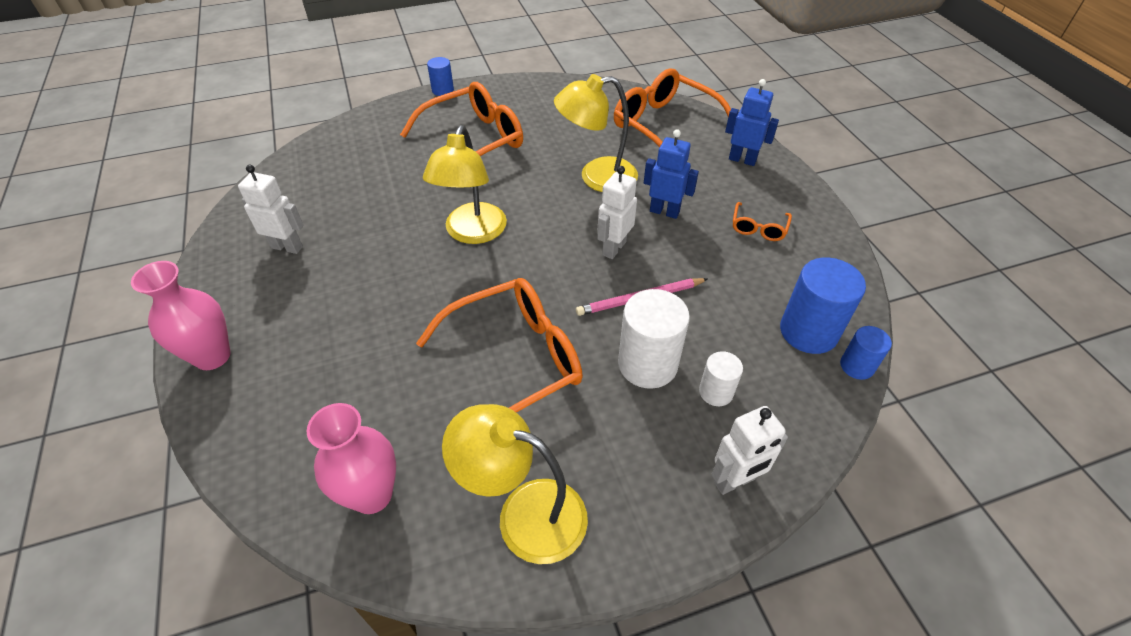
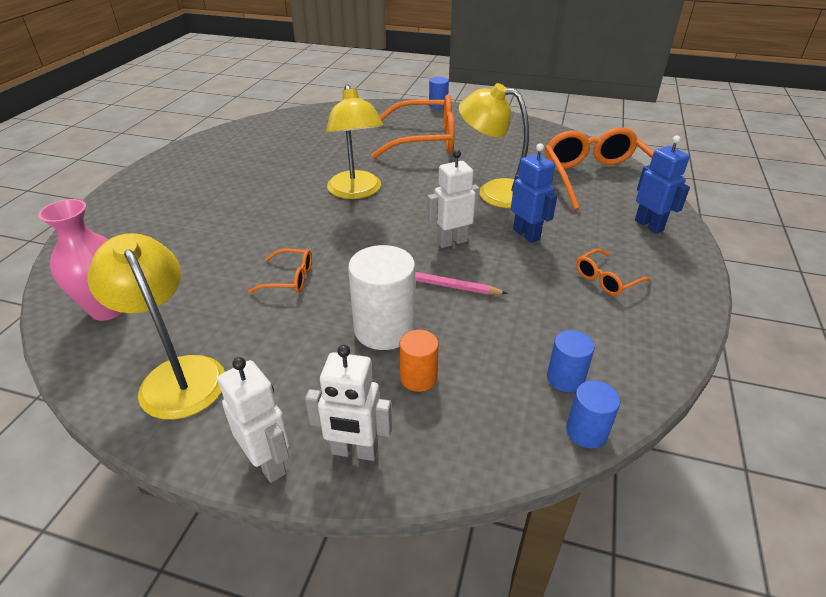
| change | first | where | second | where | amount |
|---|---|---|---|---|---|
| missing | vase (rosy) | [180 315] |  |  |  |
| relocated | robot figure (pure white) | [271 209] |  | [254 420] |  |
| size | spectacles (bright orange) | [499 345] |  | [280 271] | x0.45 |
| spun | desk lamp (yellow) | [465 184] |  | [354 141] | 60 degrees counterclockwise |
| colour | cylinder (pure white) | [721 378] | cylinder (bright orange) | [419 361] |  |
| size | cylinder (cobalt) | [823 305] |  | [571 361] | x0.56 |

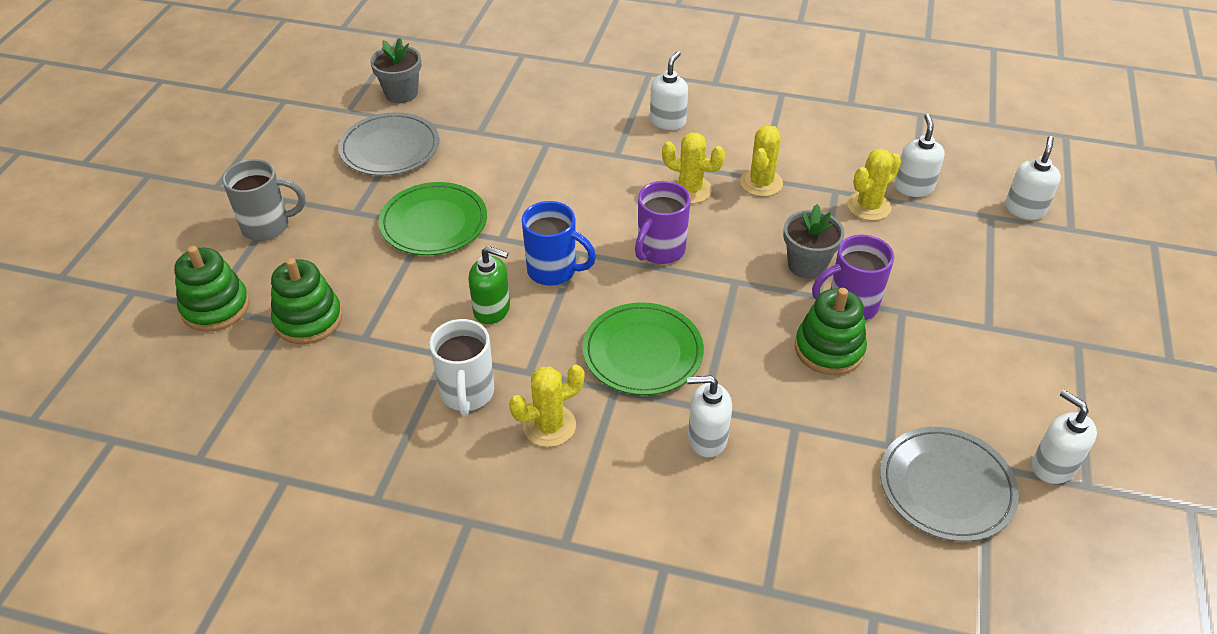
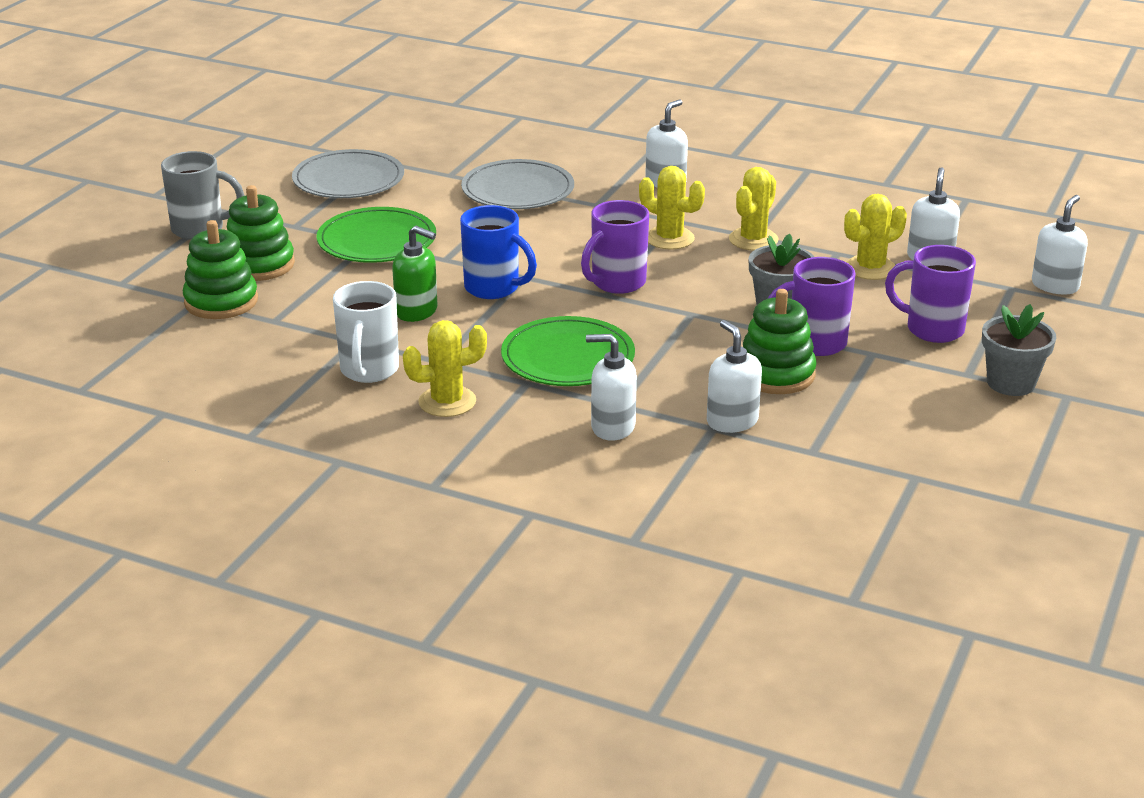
| change | first | where | second | where | amount |
|---|---|---|---|---|---|
| relocated | stacking rings (emerald) | [212 289] |  | [261 233] |  |
| relocated | flower pot (ash-grey) | [395 70] |  | [1019 350] |  |
| relocated | dinner plate (ash-grey) | [949 484] |  | [517 184] |  |
| relocated | pump bottle (pure white) | [1064 437] |  | [734 376] |  |
| appeared |  |  | tea mug (violet) | [930 294] |  |

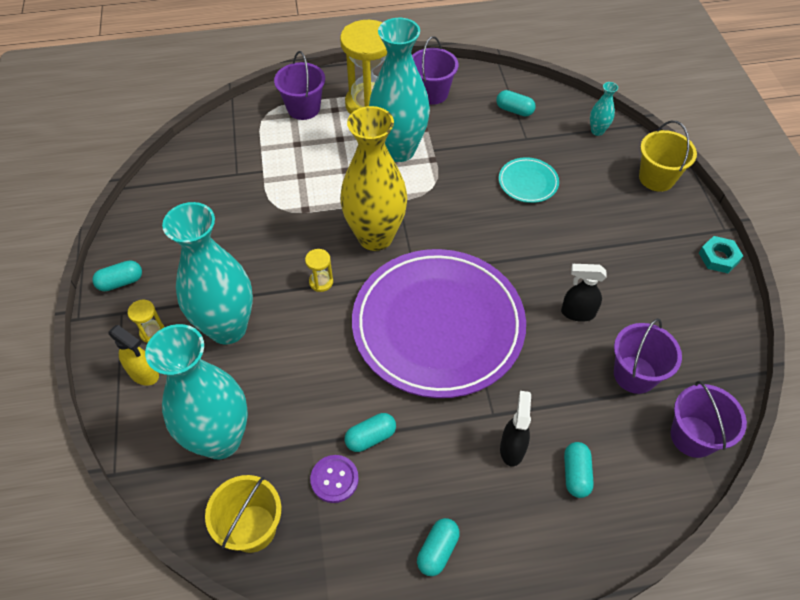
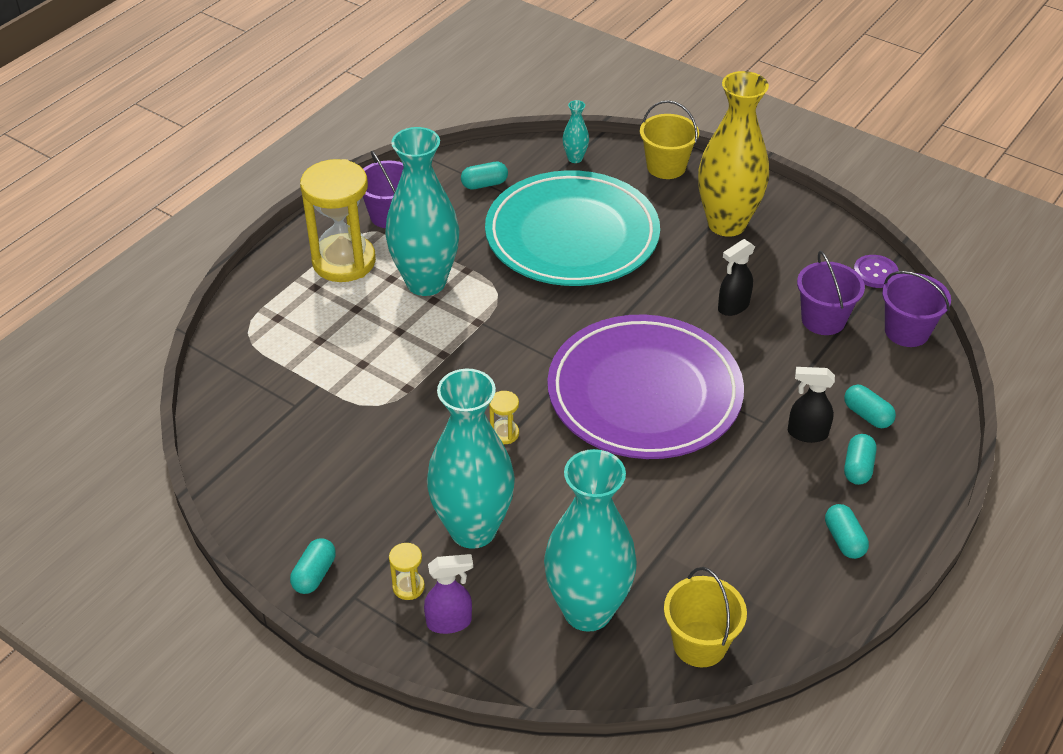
| change | first | where | second | where | amount |
|---|---|---|---|---|---|
| colour | spray bottle (yellow) | [133 355] | spray bottle (violet) | [448 594] |  |
| missing | sand bucket (violet) | [299 85] |  |  |  |
| relocated | shirt button (violet) | [334 479] |  | [876 271] |  |
| relocated | vase (yellow) | [374 178] |  | [733 154] |  |
| relocated | capsule (teal) | [370 432] |  | [860 459] |  |
| size | dinner plate (teal) | [529 180] |  | [572 228] | x2.50 |
| spun | spray bottle (jet-black) | [515 428] |  | [811 405] | 45 degrees counterclockwise |
| missing | hex nut (teal) | [721 254] |  |  |  |

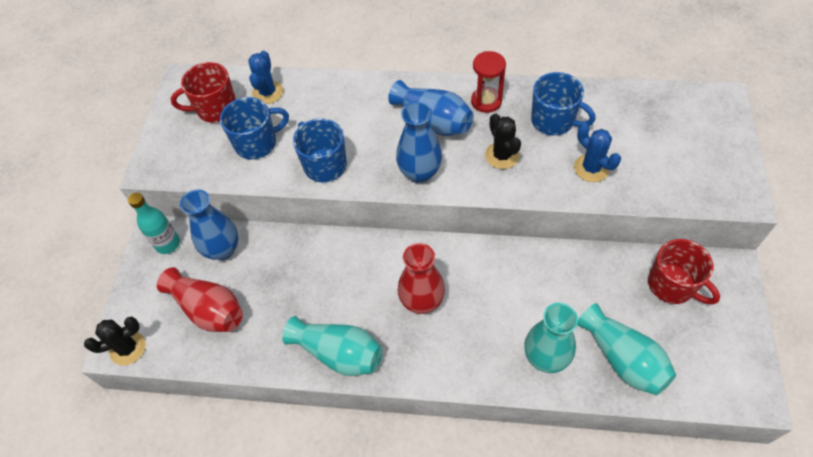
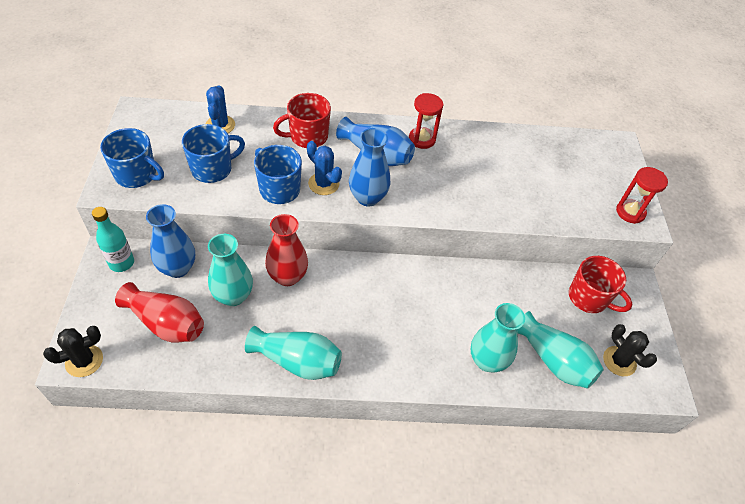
| change | first | where | second | where | amount |
|---|---|---|---|---|---|
| relocated | tea mug (red) | [203 92] |  | [302 120] |  |
| relocated | vase (red) | [421 278] |  | [286 250] |  |
| relocated | saguaro cactus (jet-black) | [503 141] |  | [630 350] |  |
| relocated | tea mug (cobalt) | [563 104] |  | [132 158] |  |
| relocated | saguaro cactus (cobalt) | [597 152] |  | [324 168] |  |
| appeared |  |  | vase (teal) | [230 270] |  |
| appeared |  |  | sandglass (red) | [642 195] |  |

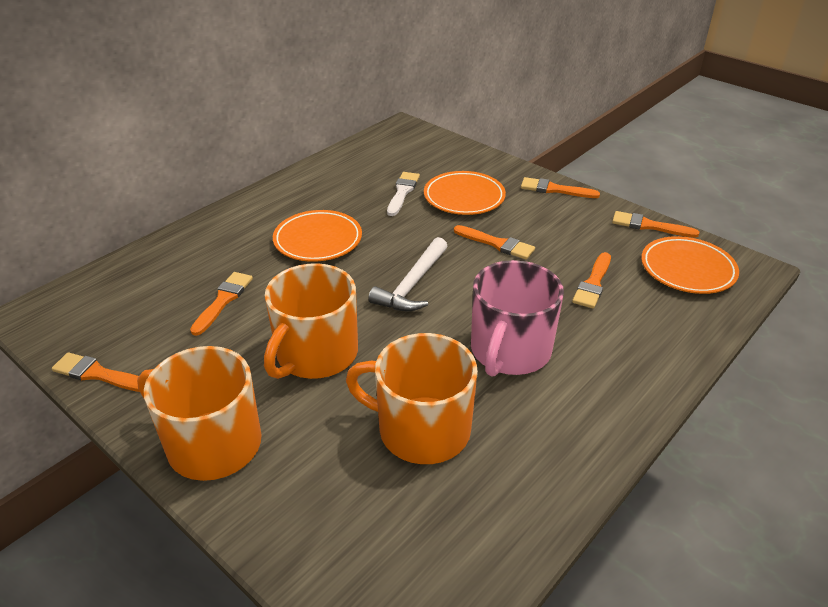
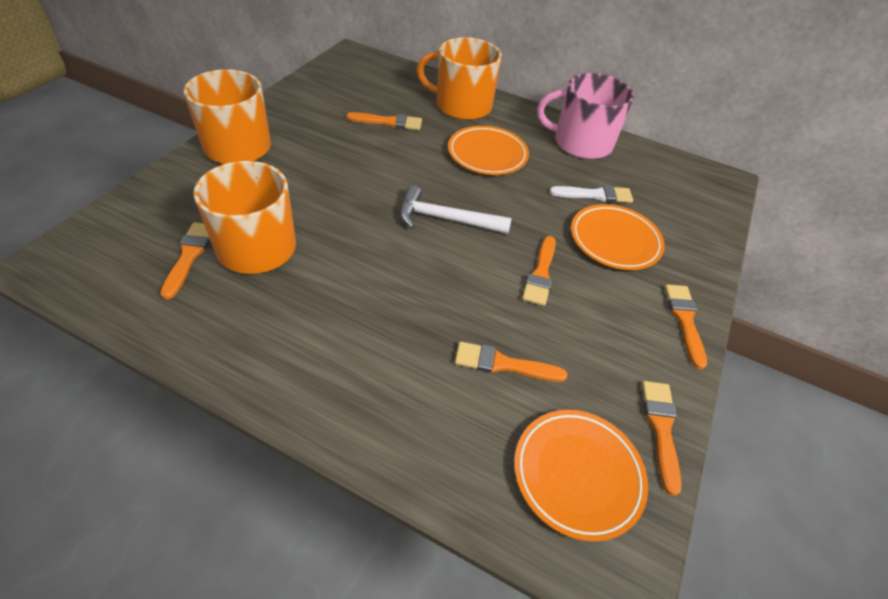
| change | first | where | second | where | amount |
|---|---|---|---|---|---|
| relocated | brush (bright orange) | [96 372] |  | [185 260] |  |
| relocated | tea mug (bright orange) | [311 321] |  | [459 78] |  |
| relocated | tea mug (rosy) | [517 318] |  | [585 116] |  |

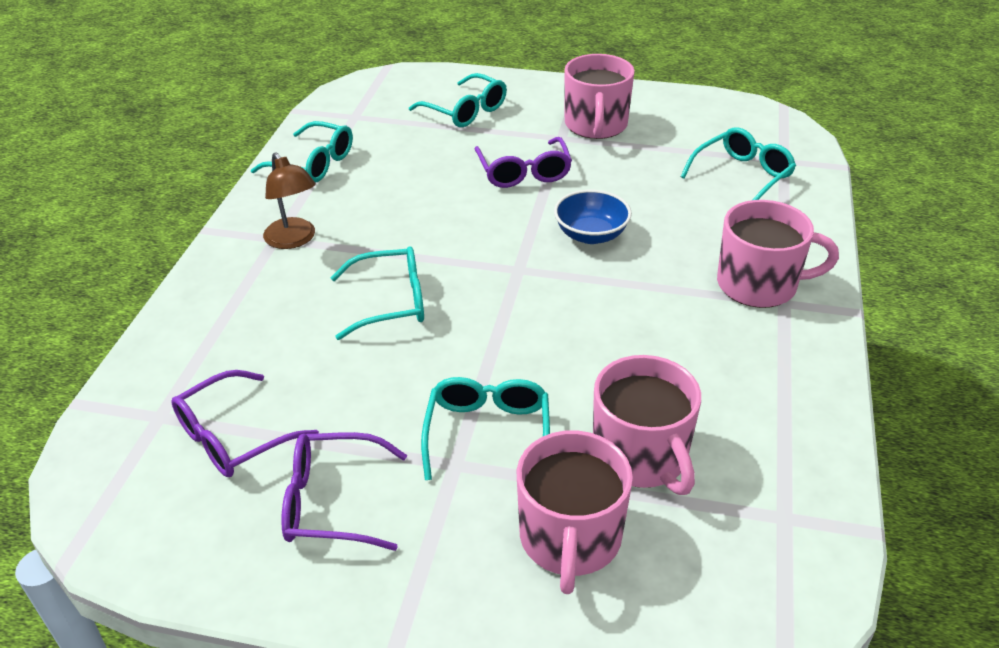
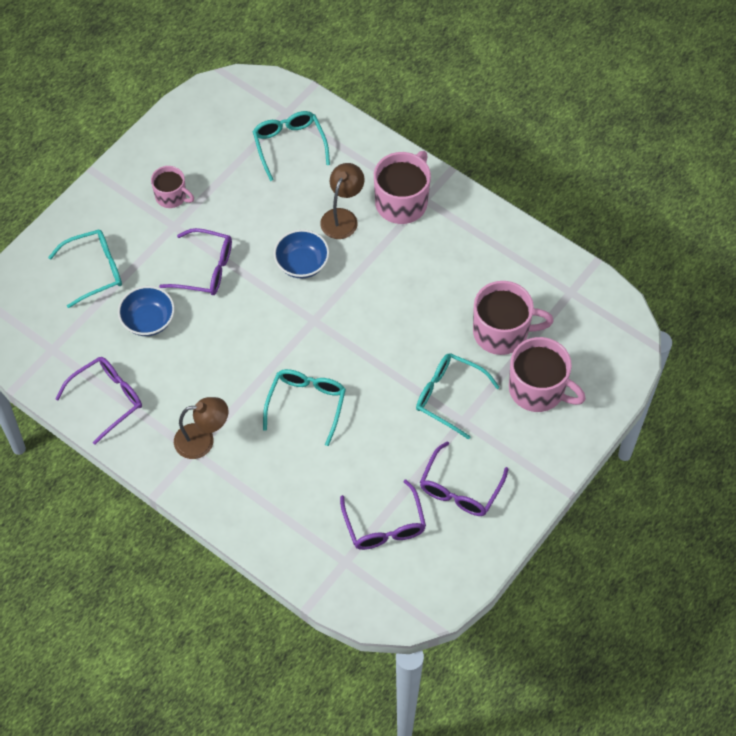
| change | first | where | second | where | amount |
|---|---|---|---|---|---|
| colour | spectacles (teal) | [302 152] | spectacles (violet) | [98 401] |  |
| size | tea mug (rosy) | [599 96] |  | [172 187] | x0.59 |
| appeared |  |  | serving bowl (cobalt) | [146 311] |  |
| appeared |  |  | desk lamp (dark brown) | [342 201] |  |

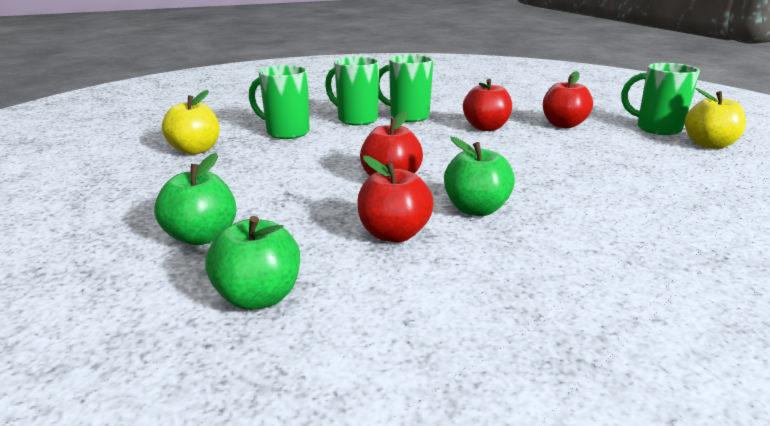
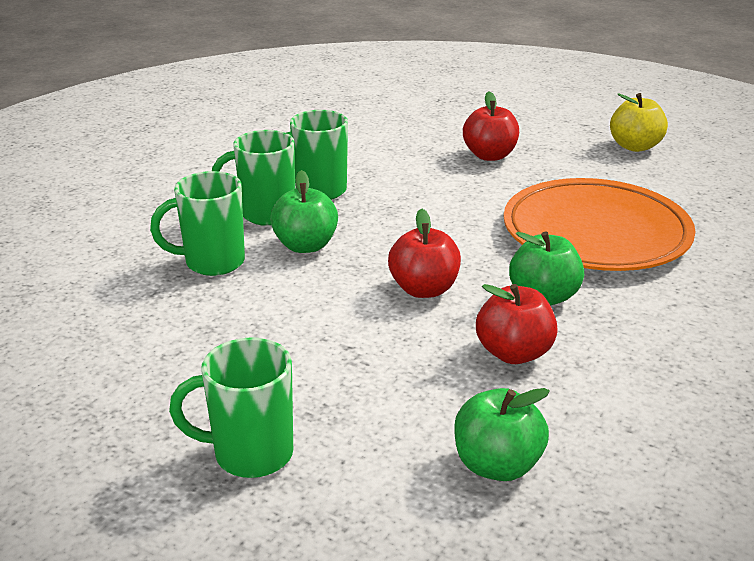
| change | first | where | second | where | amount |
|---|---|---|---|---|---|
| relocated | toy apple (emerald) | [195 199] |  | [304 211] |  |
| missing | toy apple (yellow) | [191 122] |  |  |  |
| missing | toy apple (red) | [487 105] |  |  |  |
| relocated | tea mug (emerald) | [660 99] |  | [231 407] |  |
| appeared |  |  | dinner plate (bright orange) | [599 224] |  |

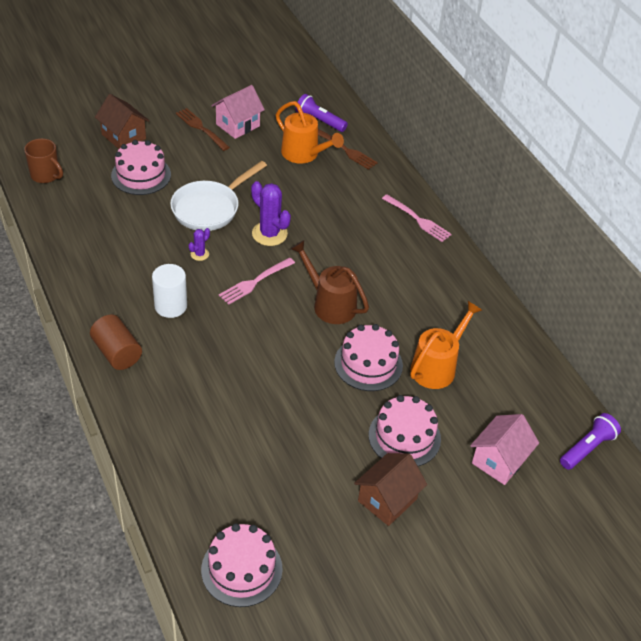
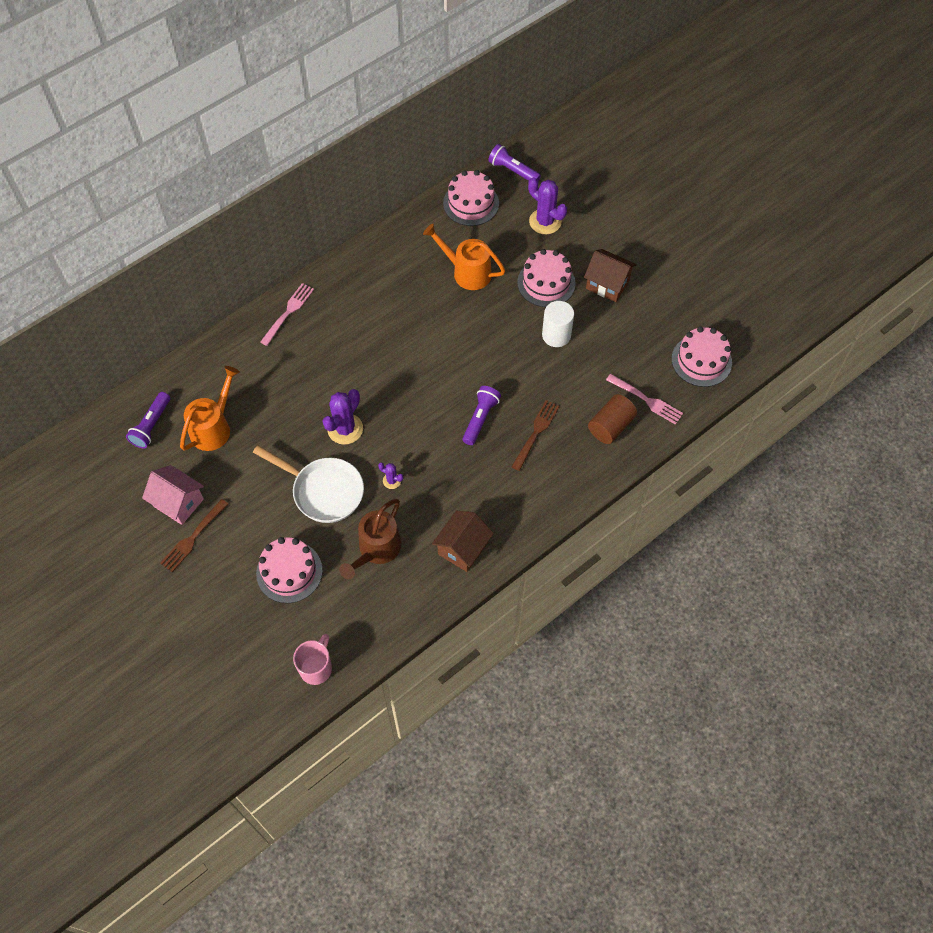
| change | first | where | second | where | amount |
|---|---|---|---|---|---|
| colour | tea mug (dark brown) | [43 160] | tea mug (rosy) | [312 659] |  |
| relocated | cylinder (dark brown) | [116 342] |  | [612 419] |  |
| relocated | toy house (dark brown) | [122 121] |  | [463 541] |  |
| relocated | cylinder (pure white) | [169 291] |  | [558 324] |  |
| relocated | dinner fork (rosy) | [257 281] |  | [644 399] |  |
| relocated | watering can (dark brown) | [329 282] |  | [370 539] |  |
| relocated | dinner fork (dark brown) | [348 149] |  | [536 435] |  |
| relocated | layer cake (rosy) | [368 357] |  | [471 198] |  |
| exchanged | toy house (rosy) | [504 449] | saguaro cactus (violet) | [547 205] |  |
| appeared |  |  | torch (violet) | [481 415] |  |

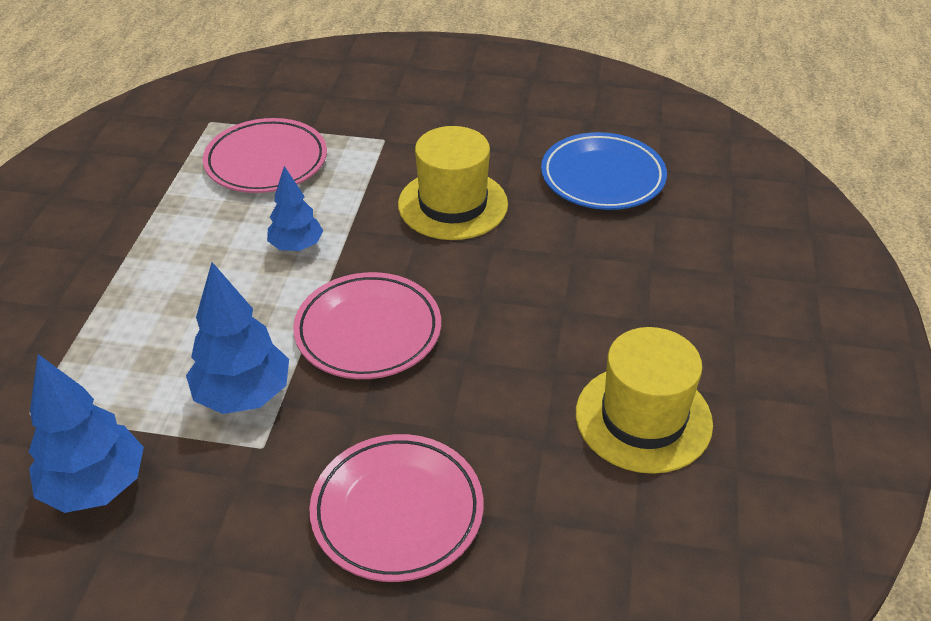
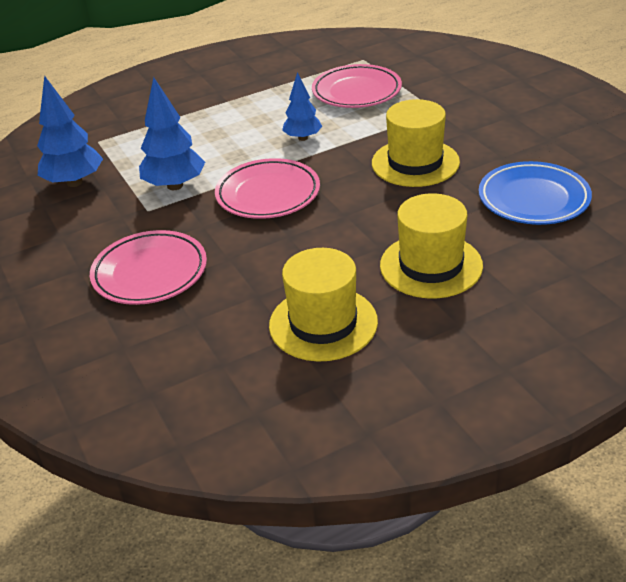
| change | first | where | second | where | amount |
|---|---|---|---|---|---|
| appeared |  |  | top hat (yellow) | [431 245] |  |

